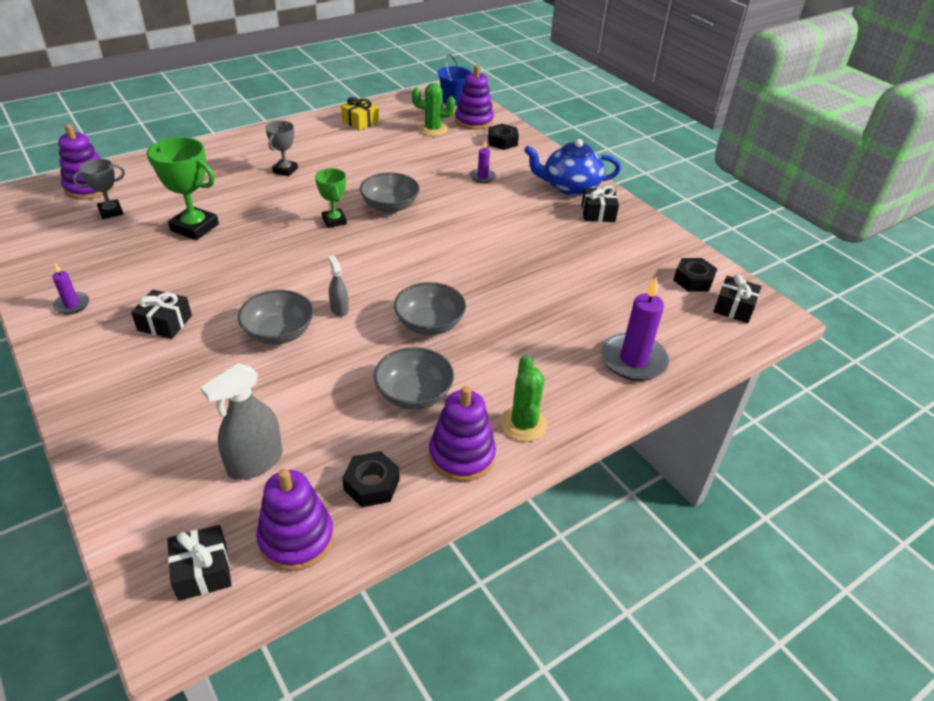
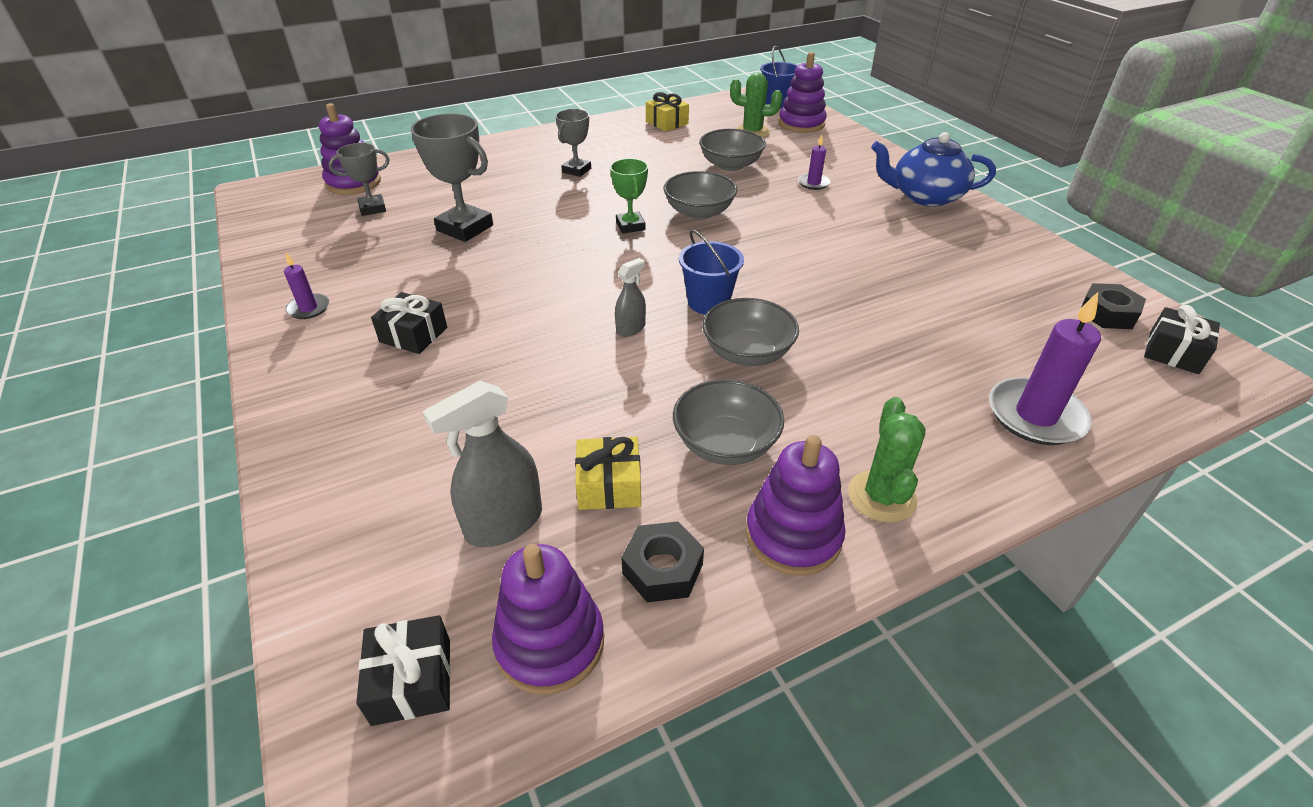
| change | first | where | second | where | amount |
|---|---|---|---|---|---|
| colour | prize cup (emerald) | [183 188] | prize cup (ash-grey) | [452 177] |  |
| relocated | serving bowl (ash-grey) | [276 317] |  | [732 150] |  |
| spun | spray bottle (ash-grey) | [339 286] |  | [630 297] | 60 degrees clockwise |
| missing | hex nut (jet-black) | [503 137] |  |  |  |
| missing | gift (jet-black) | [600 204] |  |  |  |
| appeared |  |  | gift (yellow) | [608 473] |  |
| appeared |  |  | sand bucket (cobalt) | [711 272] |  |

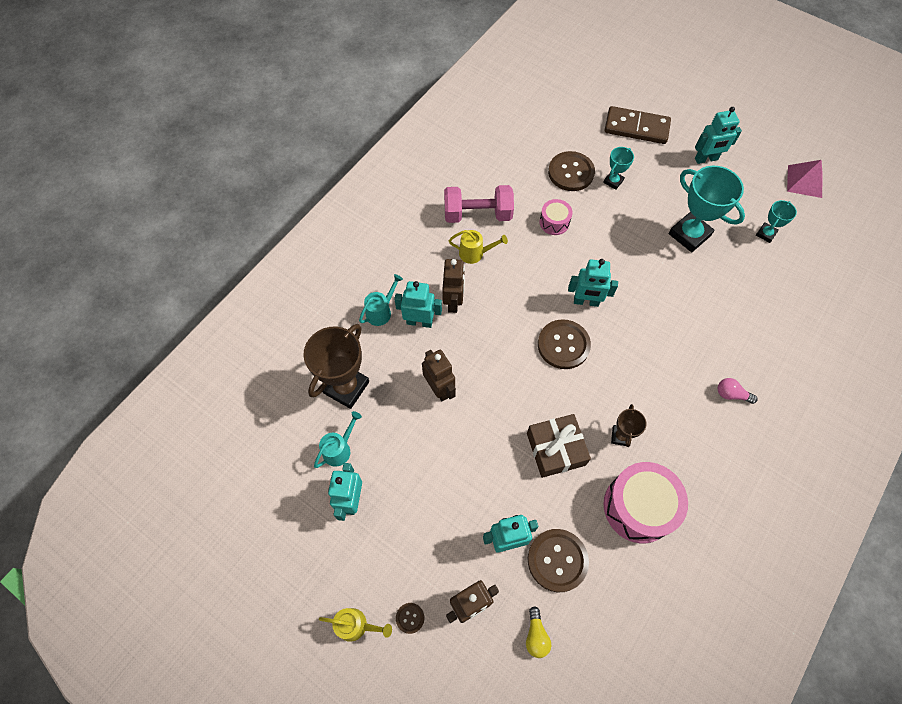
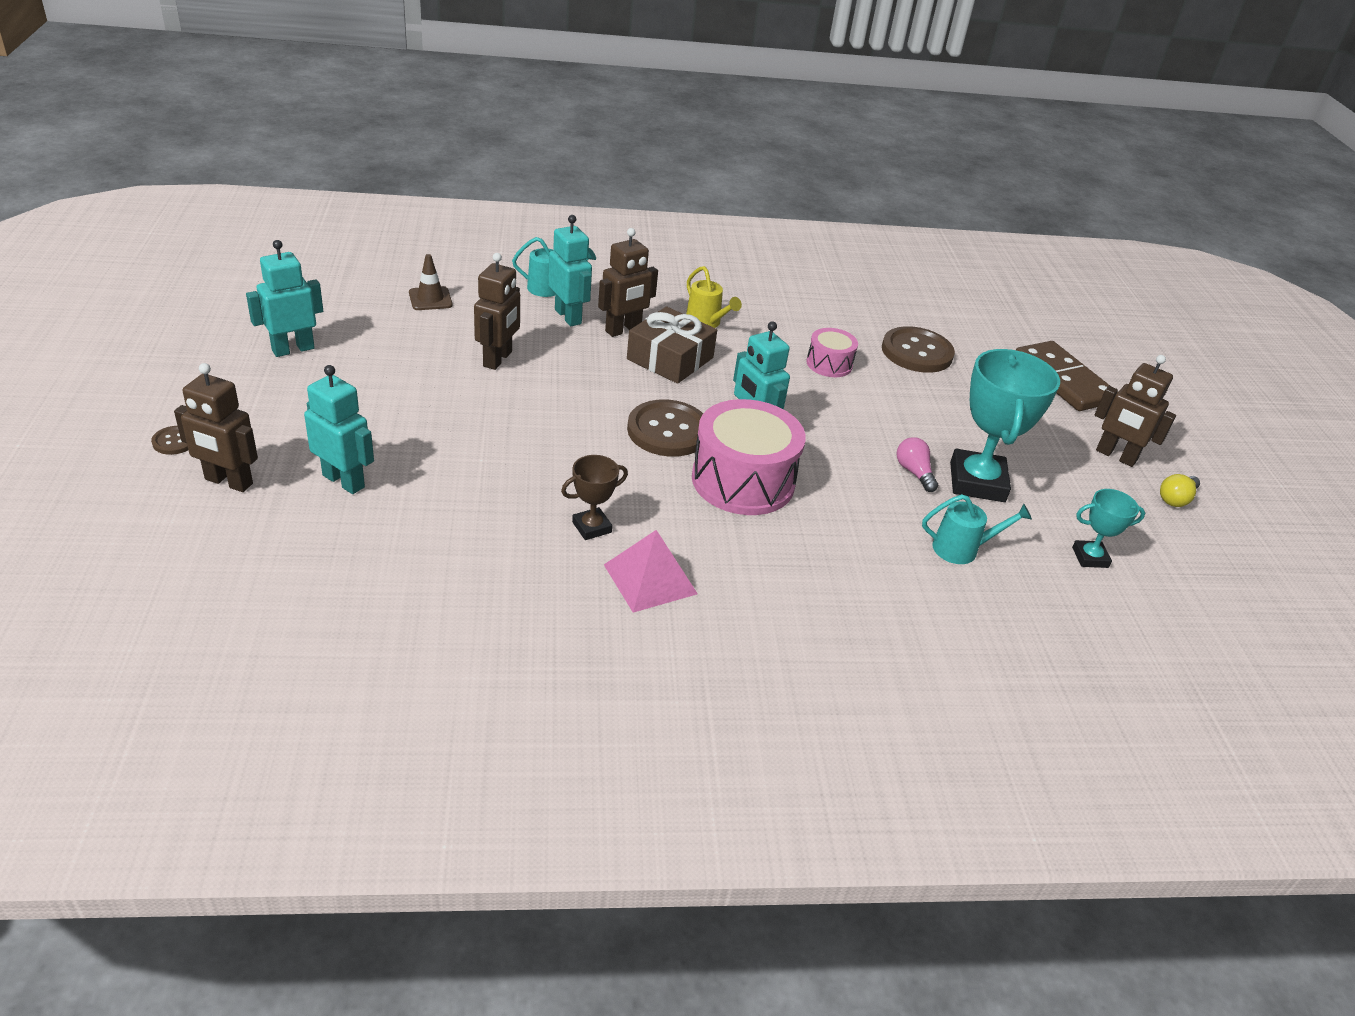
| change | first | where | second | where | amount |
|---|---|---|---|---|---|
| exchanged | prize cup (dark brown) | [336 366] | traffic cone (dark brown) | [431 282] |  |
| relocated | watering can (teal) | [338 439] |  | [977 529] |  |
| missing | watering can (yellow) | [355 625] |  |  |  |
| missing | hand weight (rosy) | [479 204] |  |  |  |
| relocated | light bulb (yellow) | [538 632] |  | [1180 490] |  |
| relocated | gift (dark brown) | [559 446] |  | [672 345] |  |
| missing | shirt button (dark brown) | [558 560] |  |  |  |
| missing | prize cup (teal) | [618 168] |  |  |  |
| relocated | drum (rosy) | [646 502] |  | [749 457] |  |
| colour | robot figure (teal) | [718 135] | robot figure (dark brown) | [1135 411] |  |
| relocated | light bulb (rosy) | [737 391] |  | [917 464] |  |
| relocated | pyramid (rosy) | [804 179] |  | [651 571] |  |

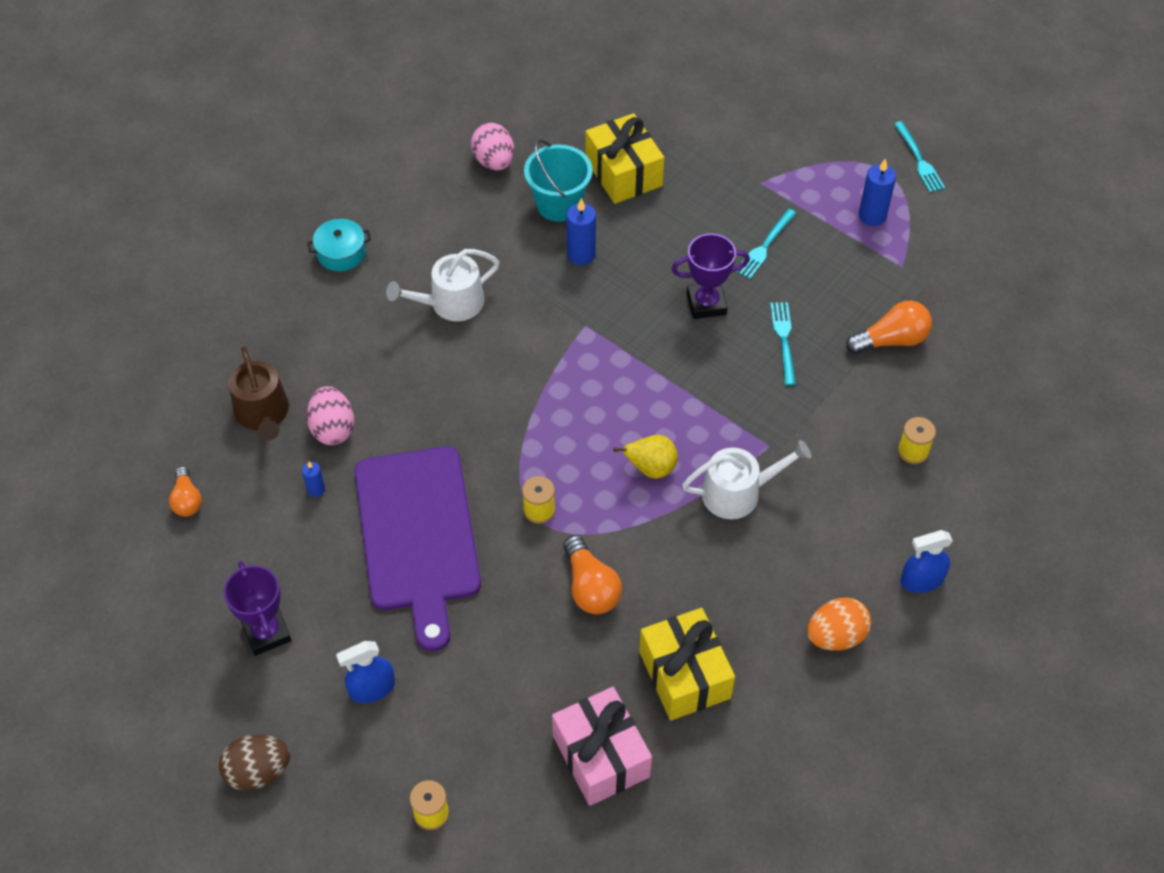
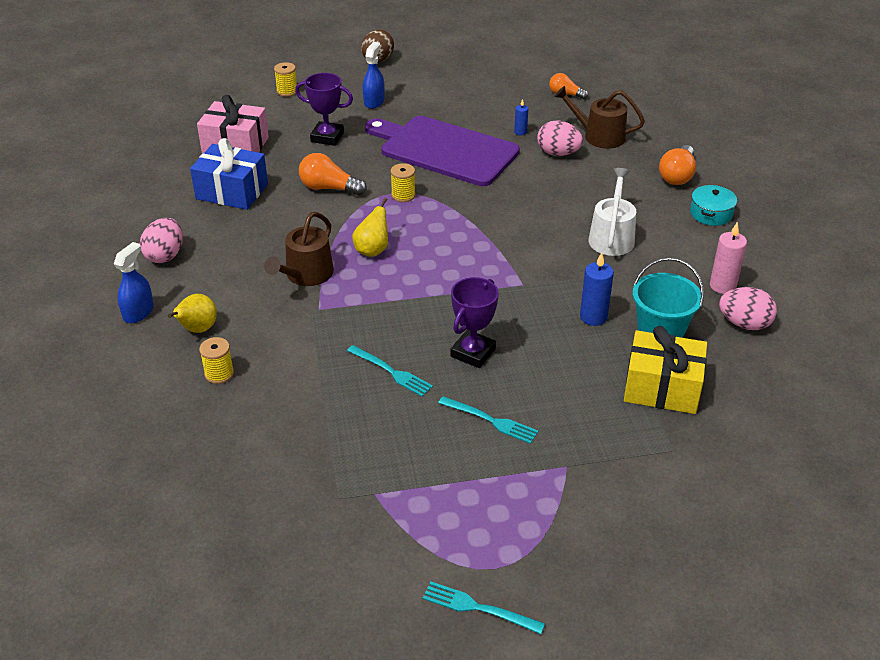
| change | first | where | second | where | amount |
|---|---|---|---|---|---|
| relocated | prize cup (violet) | [257 608] |  | [324 109] |  |
| colour | gift (yellow) | [687 664] | gift (cobalt) | [229 174] |  |
| colour | watering can (pure white) | [746 479] | watering can (dark brown) | [299 249] |  |
| spun | dinner fork (teal) | [765 244] |  | [488 420] | 135 degrees clockwise |
| colour | egg (bright orange) | [839 624] | egg (rosy) | [161 240] |  |
| relocated | light bulb (bright orange) | [889 327] |  | [677 165] |  |
| missing | wax candle (cobalt) | [877 192] |  |  |  |
| appeared |  |  | pear fruit (yellow) | [192 313] |  |
| appeared |  |  | wax candle (rosy) | [728 258] |  |

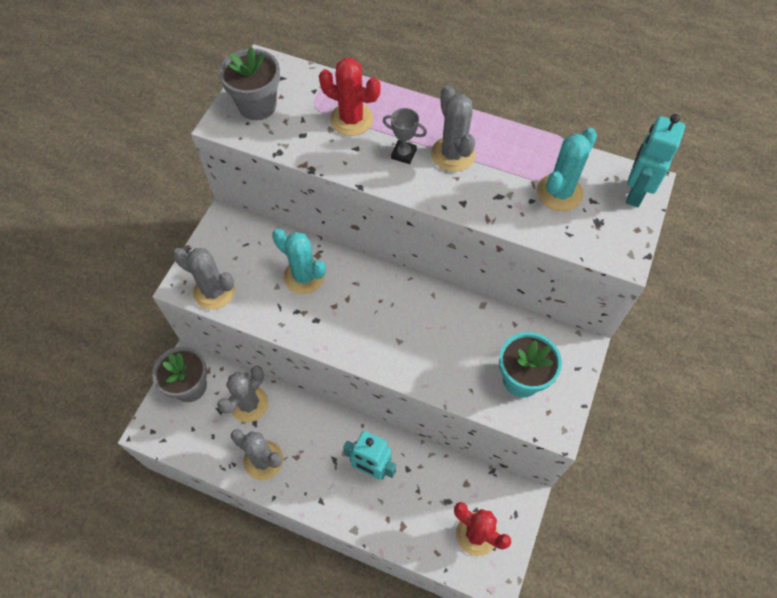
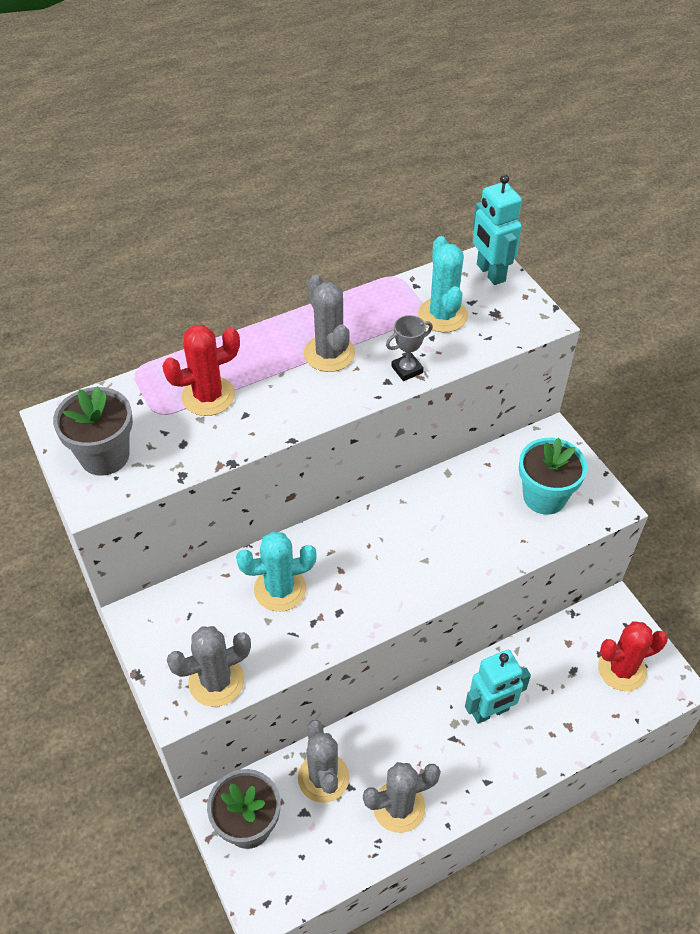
| change | first | where | second | where | amount |
|---|---|---|---|---|---|
| relocated | prize cup (ash-grey) | [405 136] |  | [409 348] |  |
| spun | saguaro cactus (ash-grey) | [453 128] |  | [329 323] | 45 degrees clockwise |

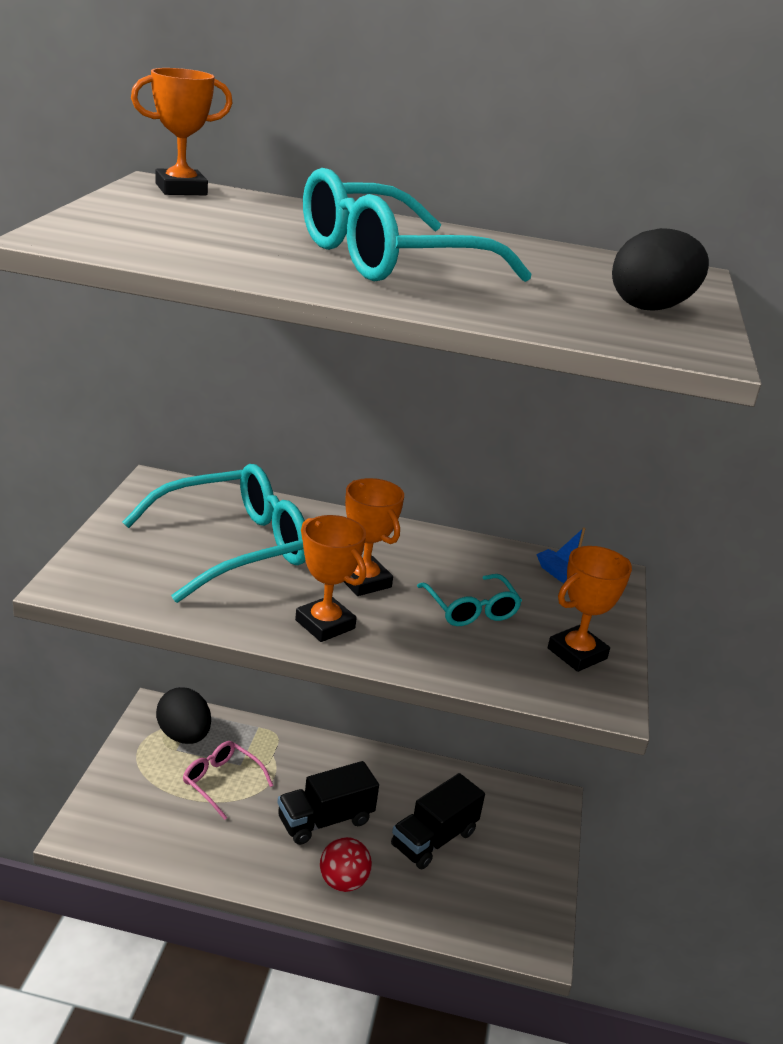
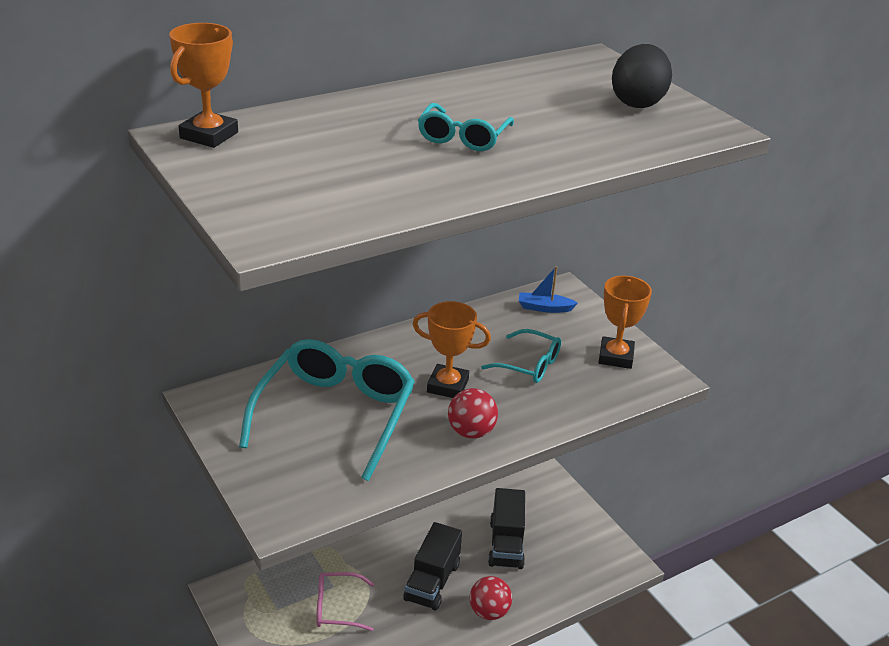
| change | first | where | second | where | amount |
|---|---|---|---|---|---|
| missing | egg (jet-black) | [183 715] |  |  |  |
| exchanged | prize cup (bright orange) | [330 578] | sphere (red) | [473 413] |  |
| size | spectacles (teal) | [417 225] |  | [466 127] | x0.52 |

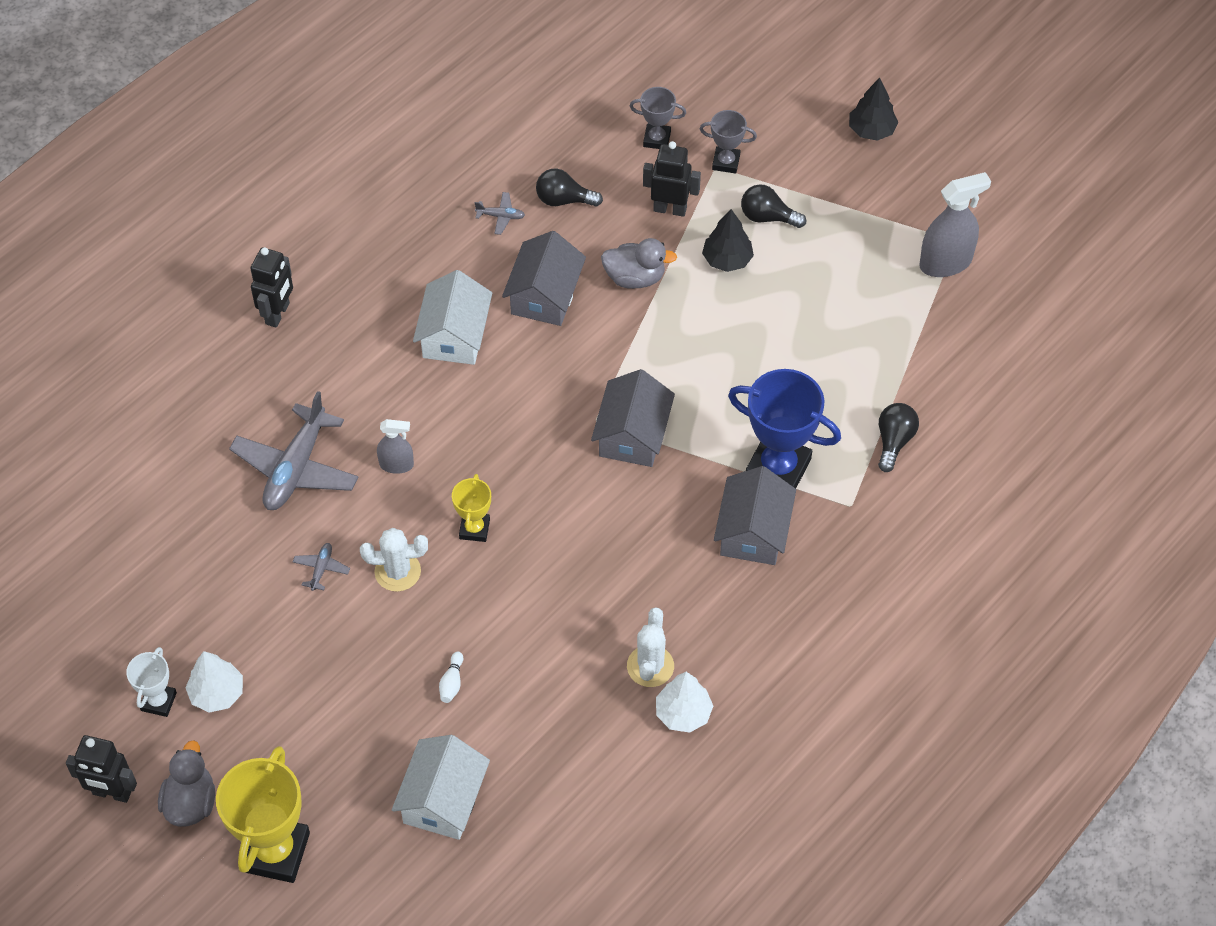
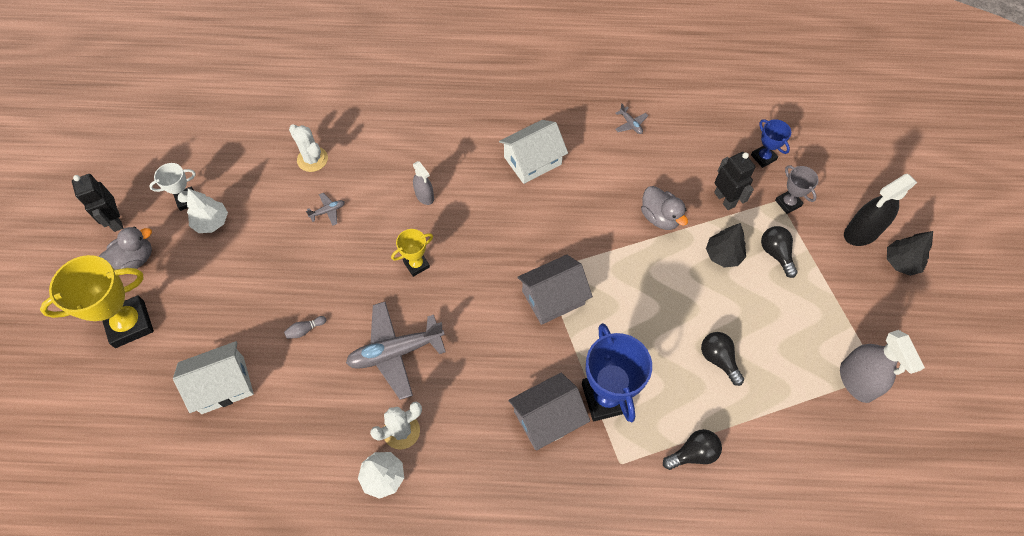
| change | first | where | second | where | amount |
|---|---|---|---|---|---|
| relocated | toy plane (ash-grey) | [294 450] |  | [396 351] |  |
| missing | robot figure (jet-black) | [271 287] |  |  |  |
| relocated | saguaro cactus (pure white) | [394 560] |  | [308 148] |  |
| colour | tenpin (pure white) | [451 677] | tenpin (ash-grey) | [305 327] |  |
| missing | toy house (ash-grey) | [544 278] |  |  |  |
| relocated | light bulb (jet-black) | [569 187] |  | [722 359] |  |
| colour | prize cup (ash-grey) | [658 118] | prize cup (cobalt) | [771 143] |  |
| spun | spray bottle (ash-grey) | [955 224] |  | [882 366] | 45 degrees clockwise |
| appeared |  |  | spray bottle (jet-black) | [880 210] |  |

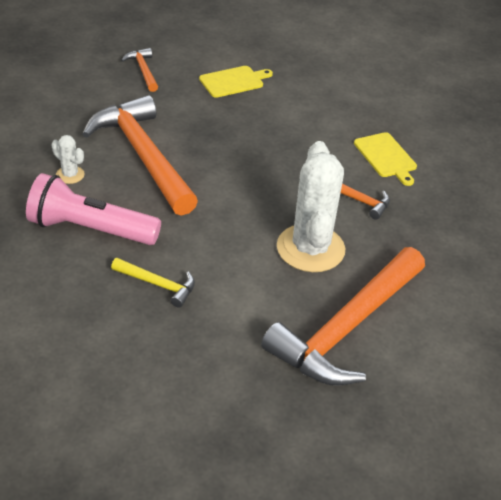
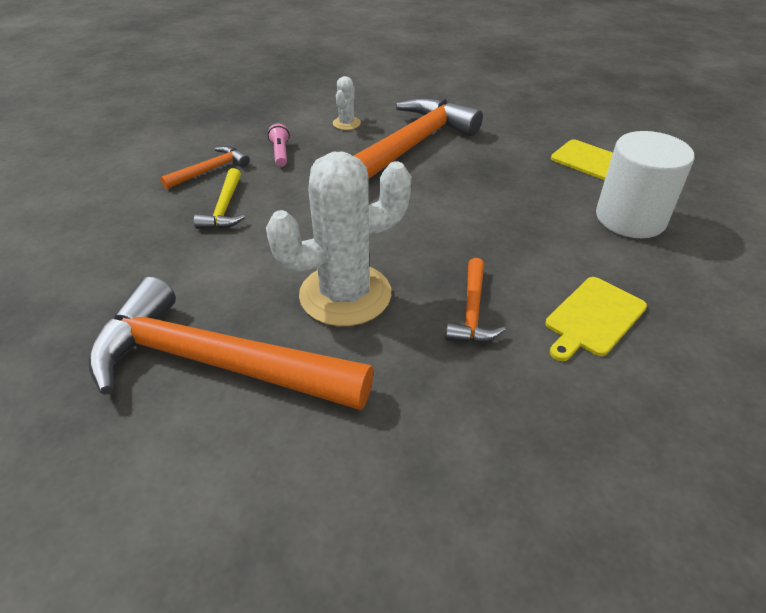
| change | first | where | second | where | amount |
|---|---|---|---|---|---|
| size | torch (rosy) | [93 209] |  | [279 145] | x0.41 |
| relocated | hammer (bright orange) | [139 70] |  | [205 167] |  |
| appeared |  |  | cylinder (pure white) | [645 184] |  |

